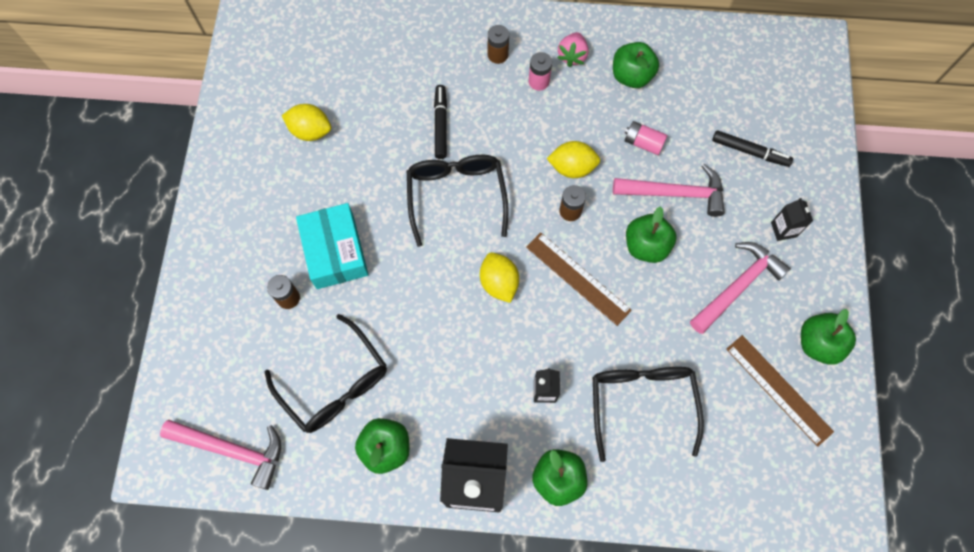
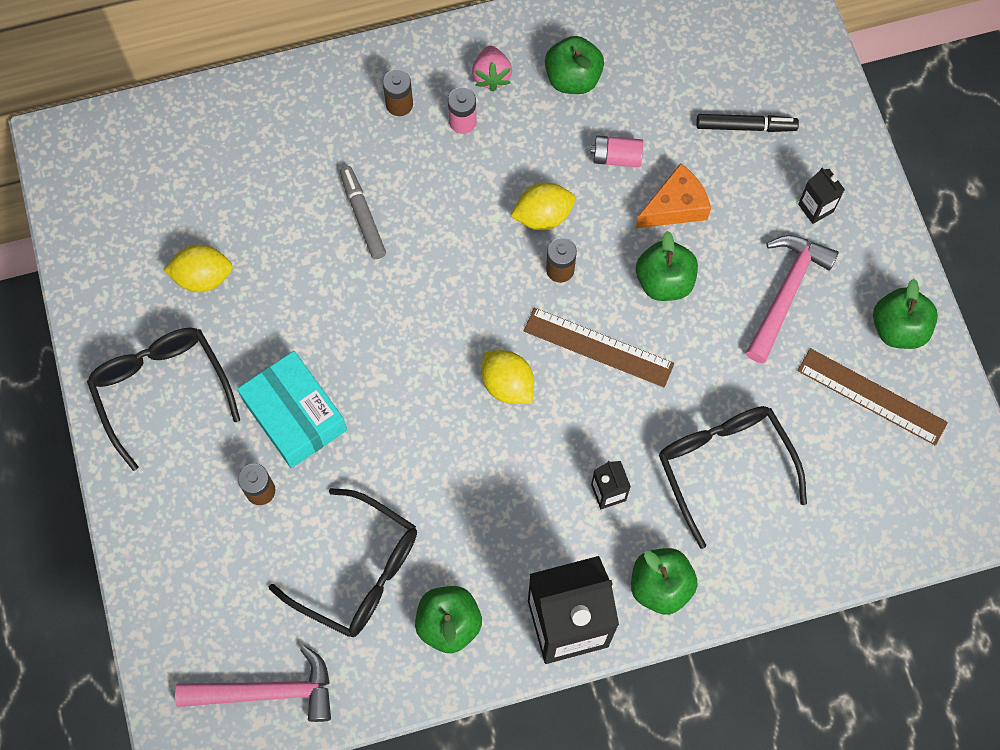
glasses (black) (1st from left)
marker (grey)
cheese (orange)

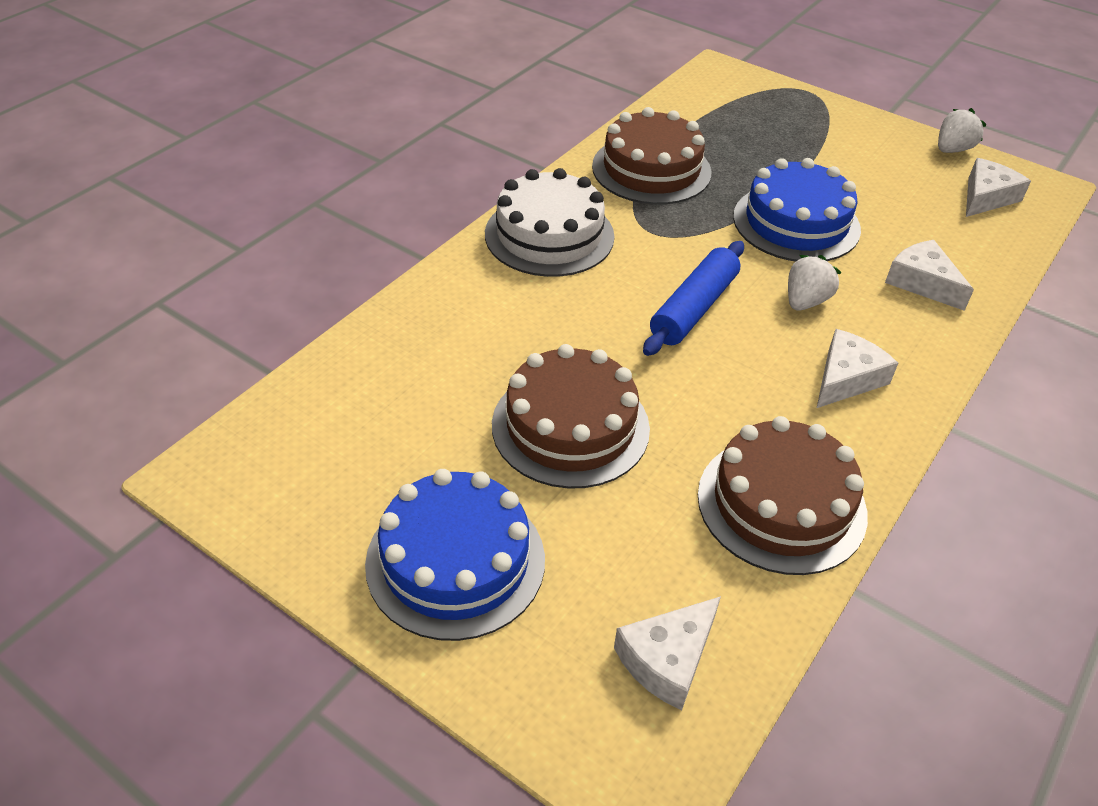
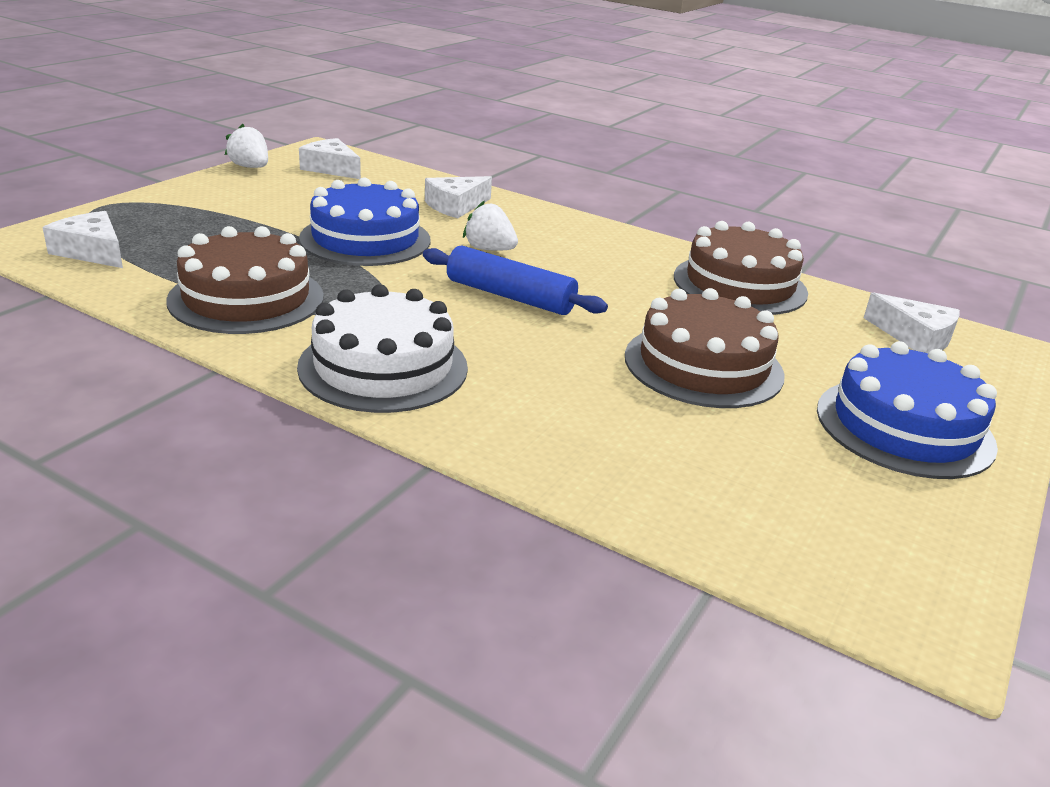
cheese (white) (1st from left)

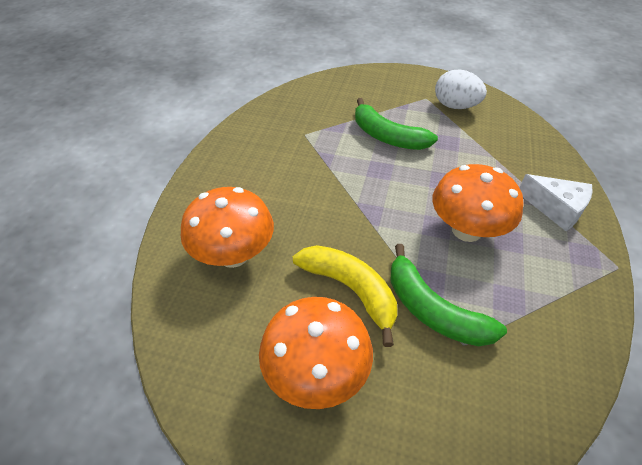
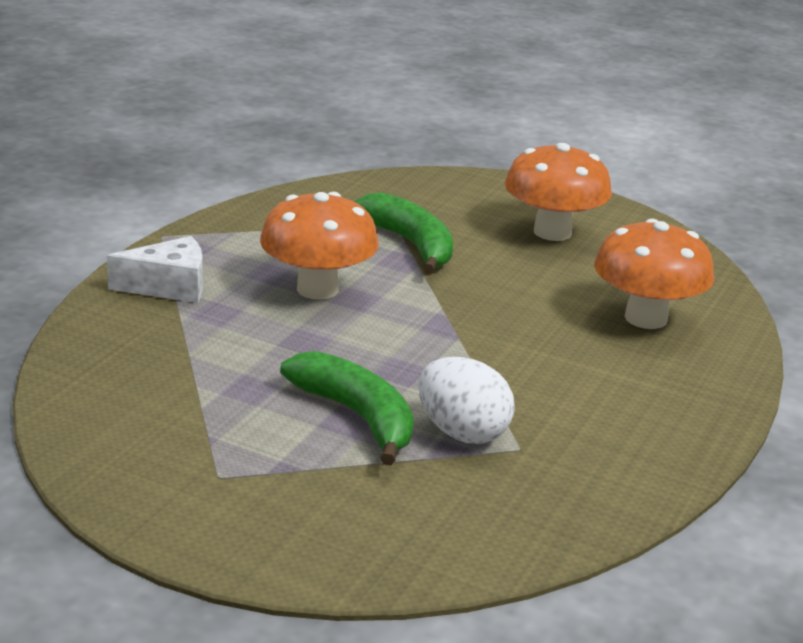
banana (yellow)
egg (white)
cheese (white)

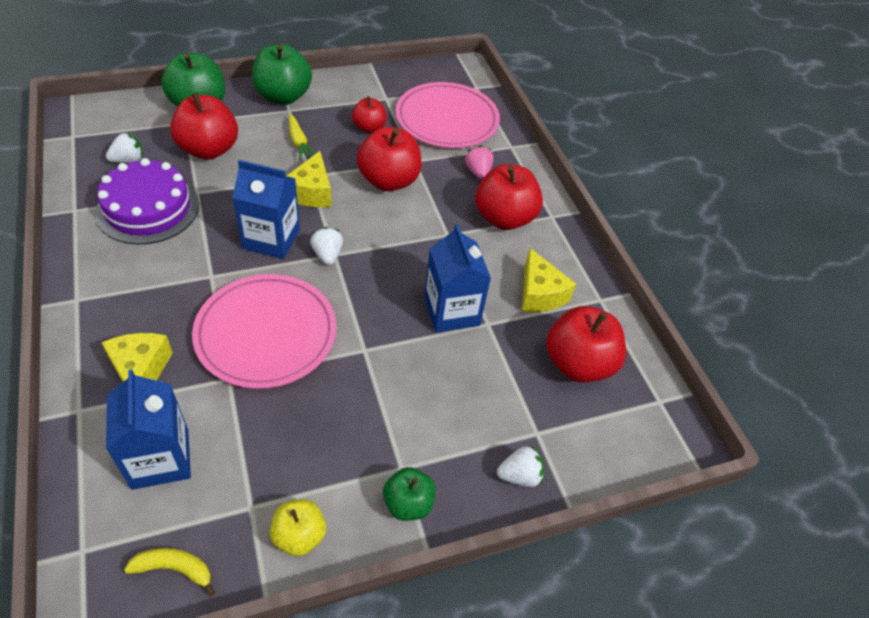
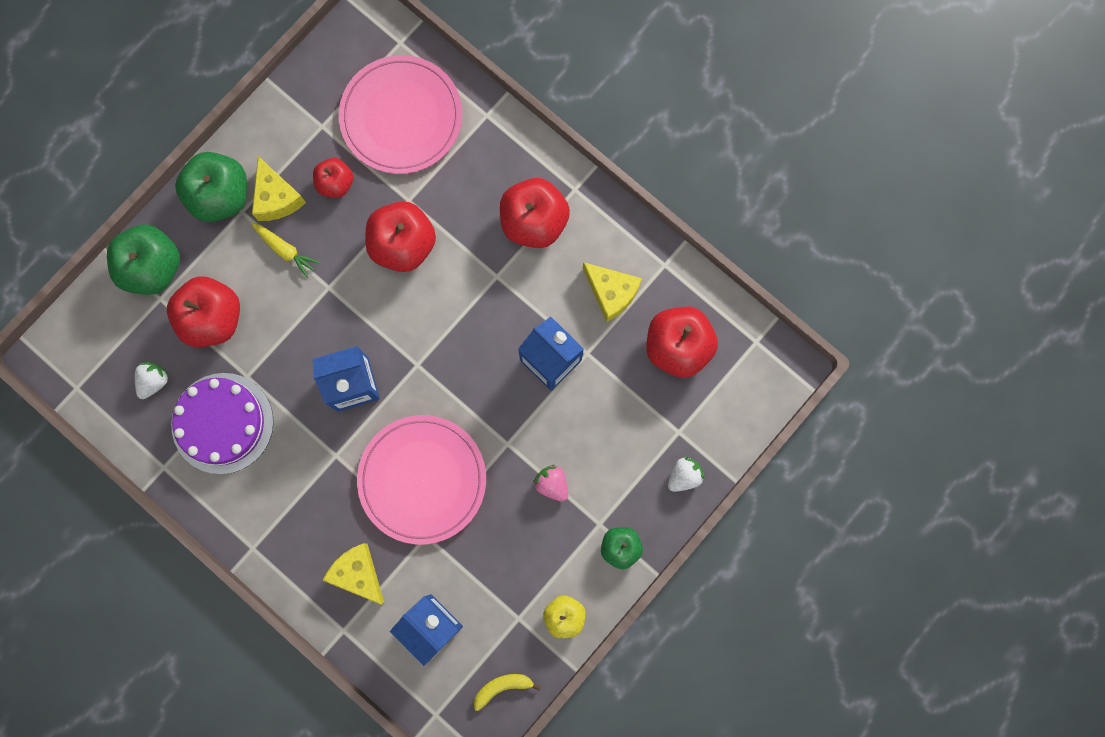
cheese (yellow) (1st from left)
strawberry (white) (2nd from left in the first image)
strawberry (pink)

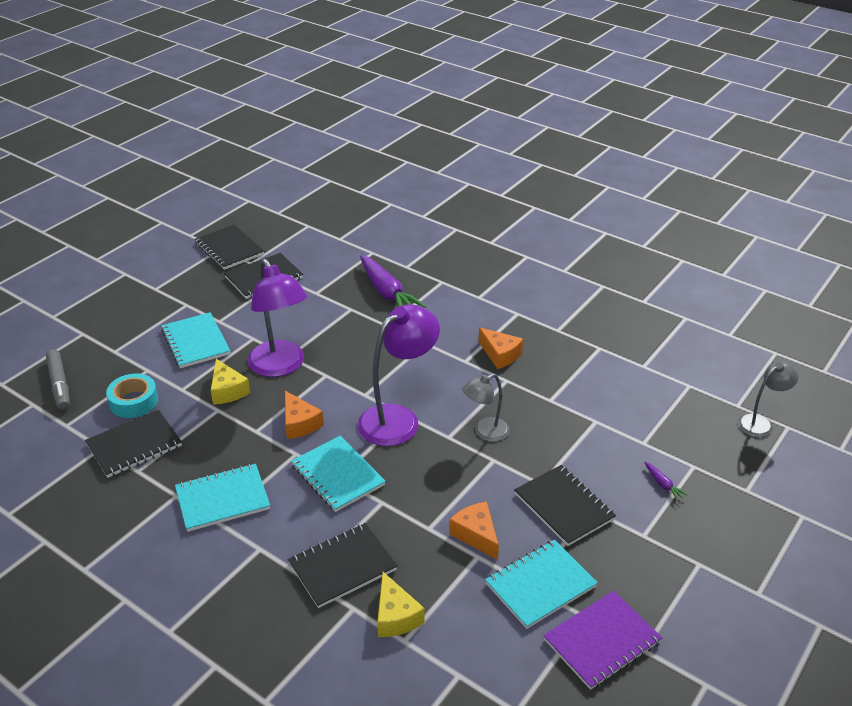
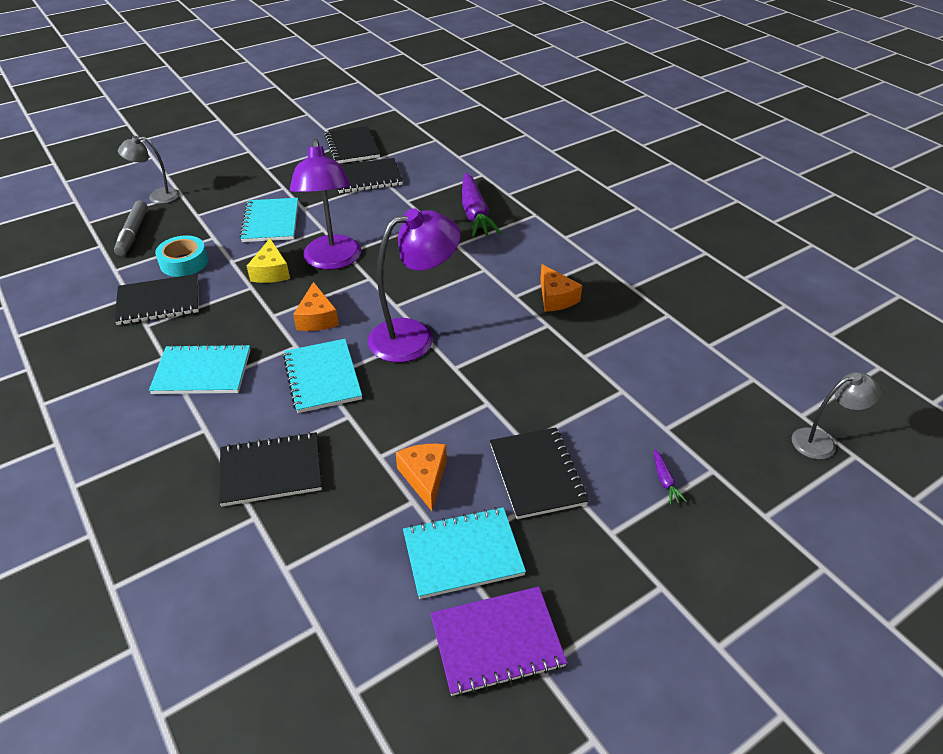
cheese (yellow) (2nd from left in the first image)
lamp (grey) (1st from left)

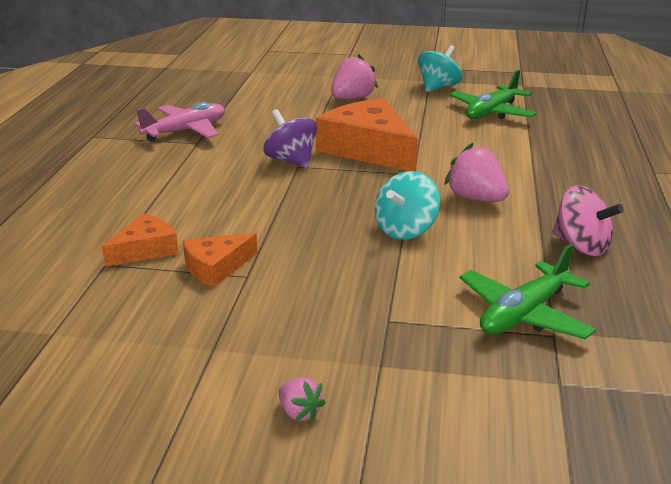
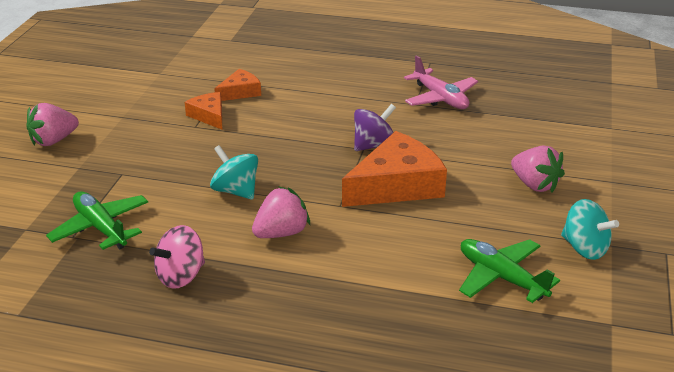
cheese (orange) (2nd from left)
strawberry (pink) (1st from left)

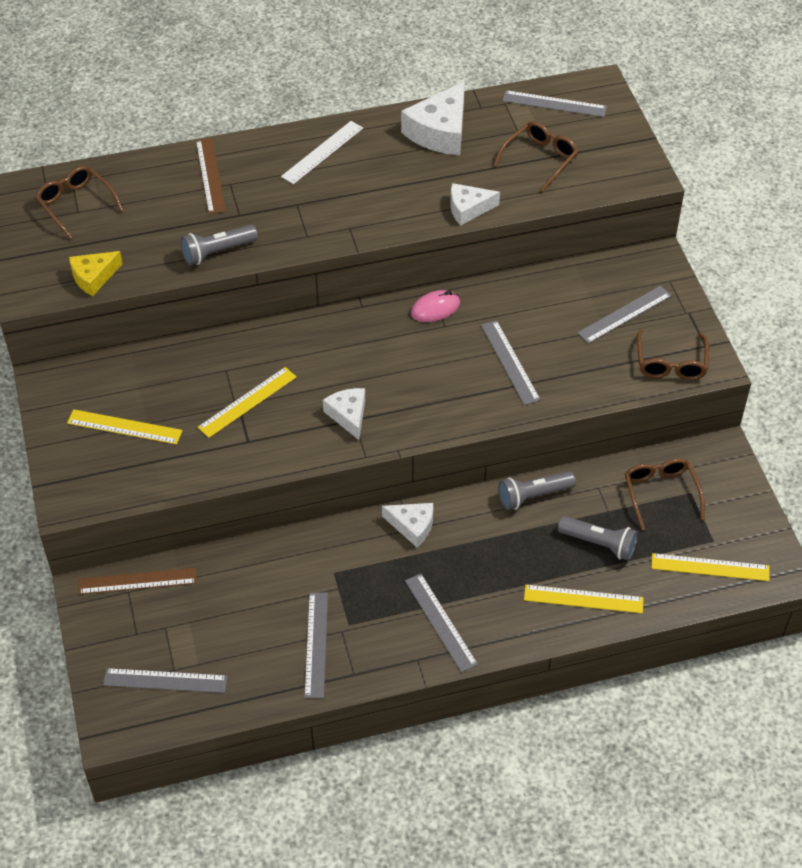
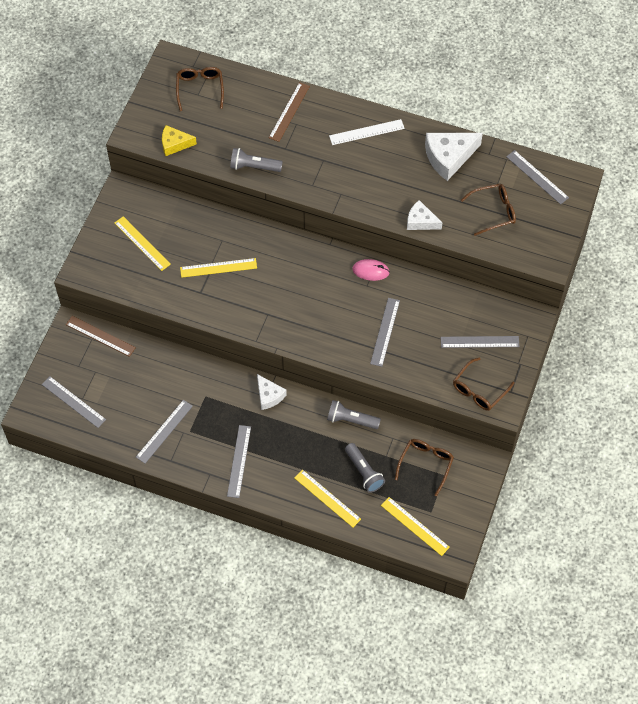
cheese (white) (1st from left in the first image)

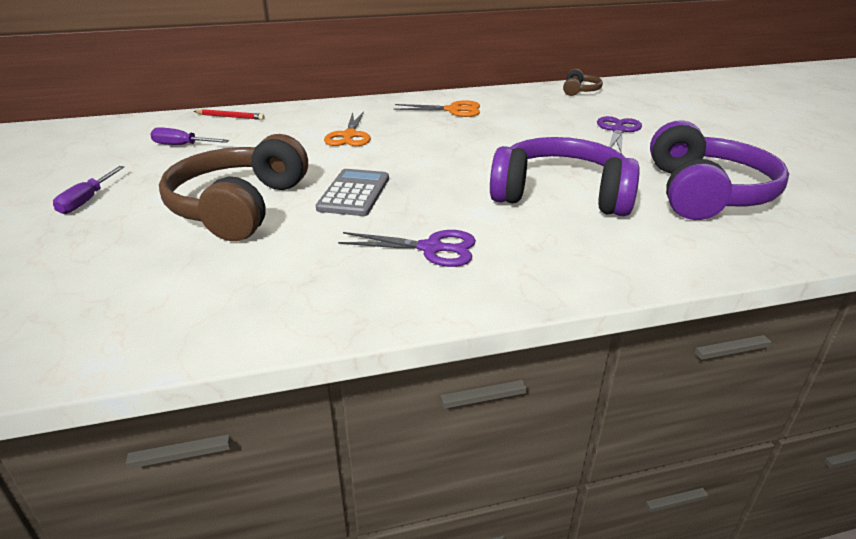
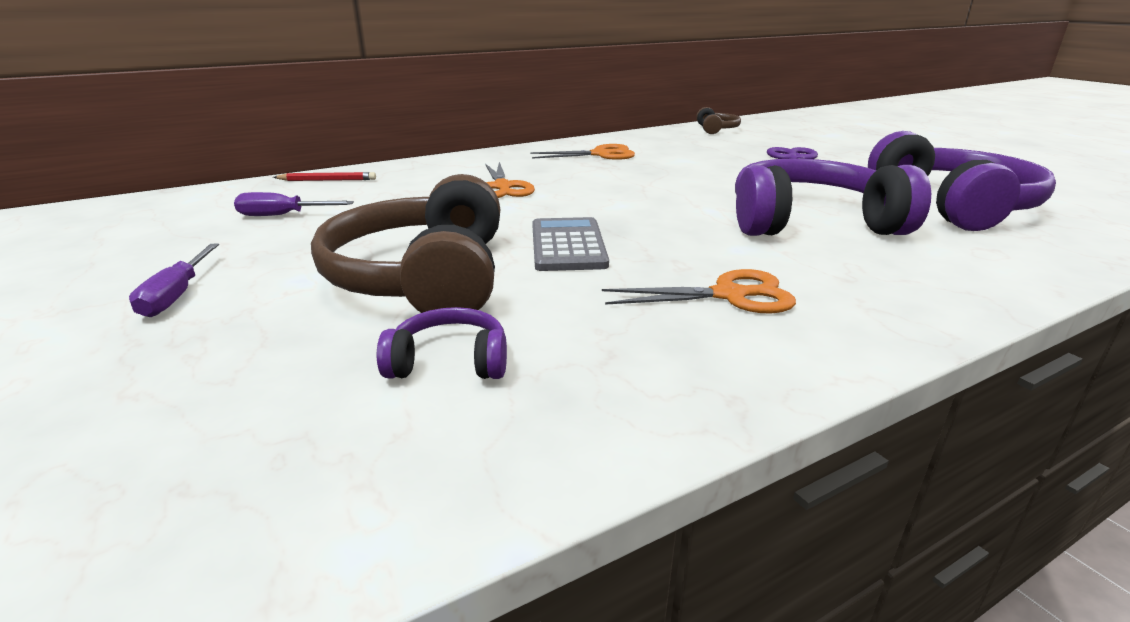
scissors (orange) (3rd from left)
headphones (purple) (1st from left)

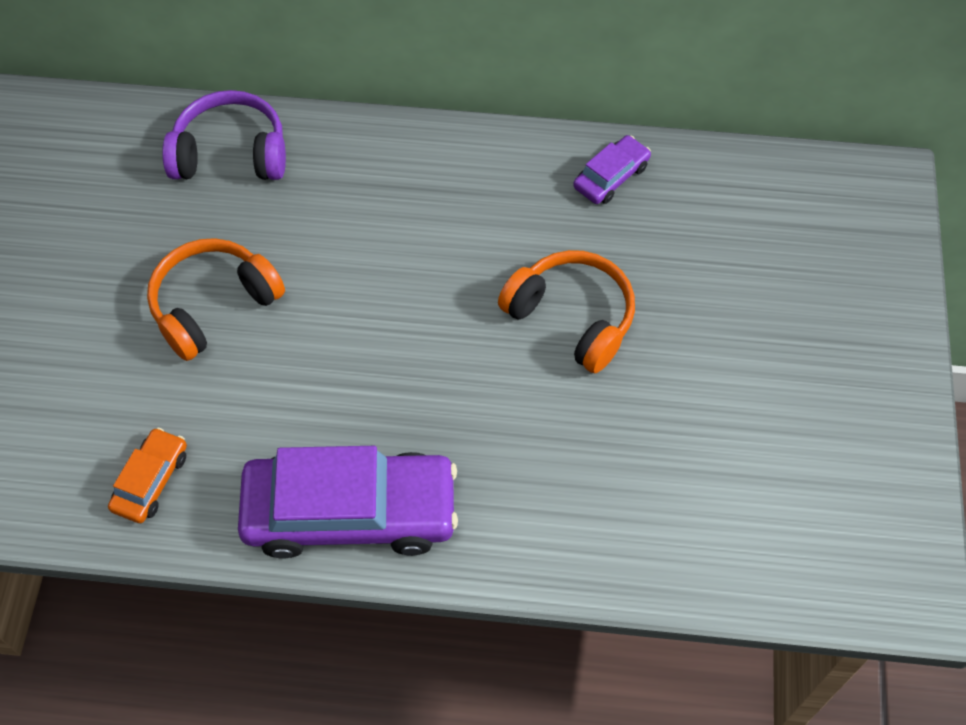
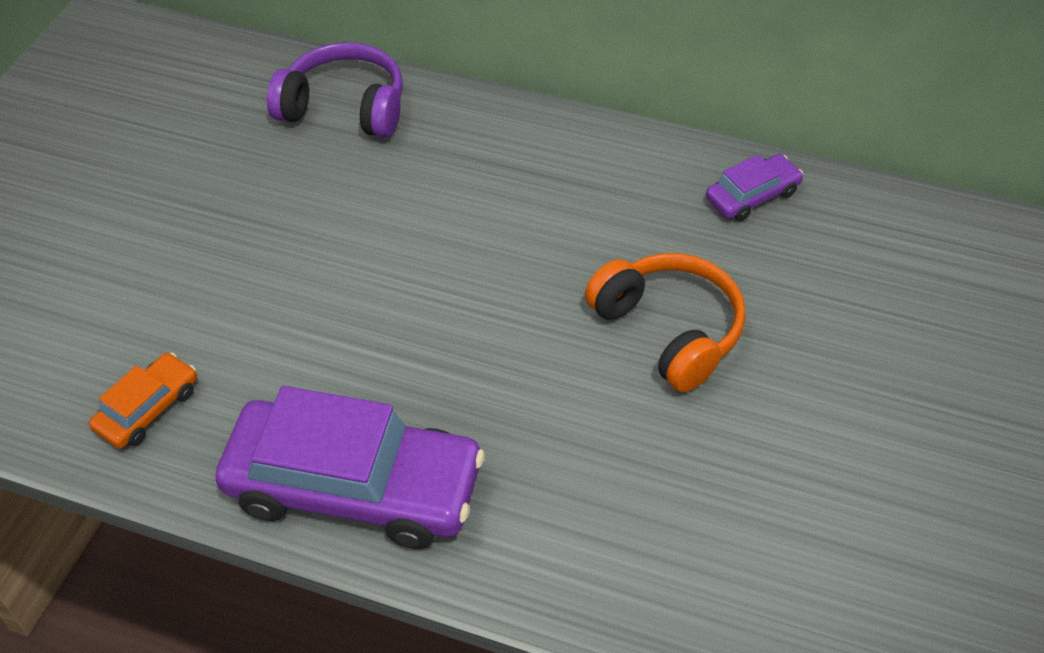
headphones (orange) (1st from left in the first image)

